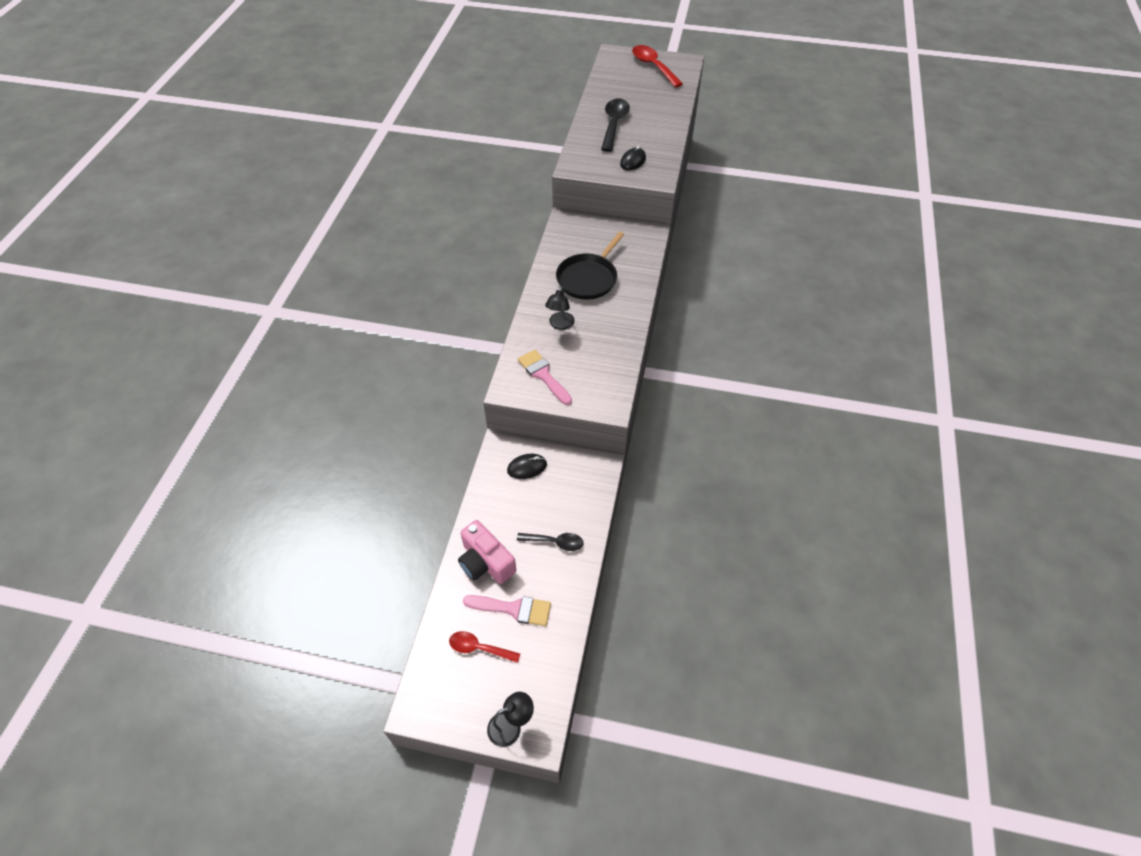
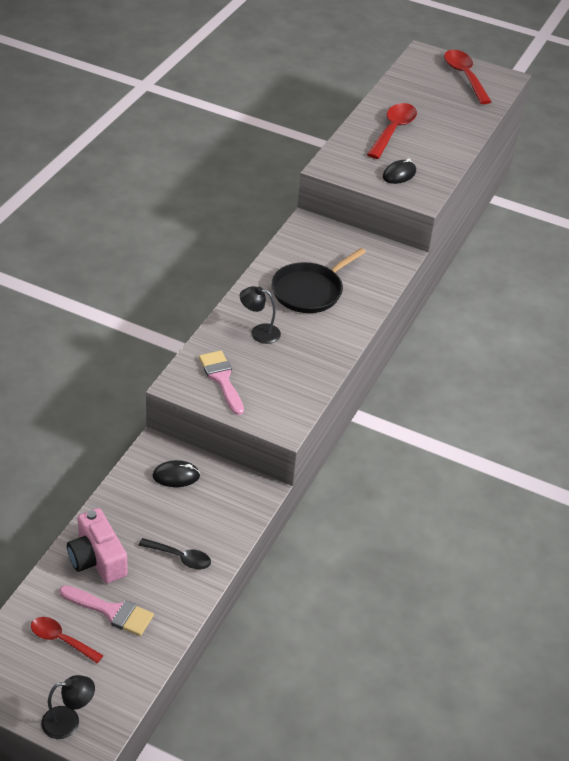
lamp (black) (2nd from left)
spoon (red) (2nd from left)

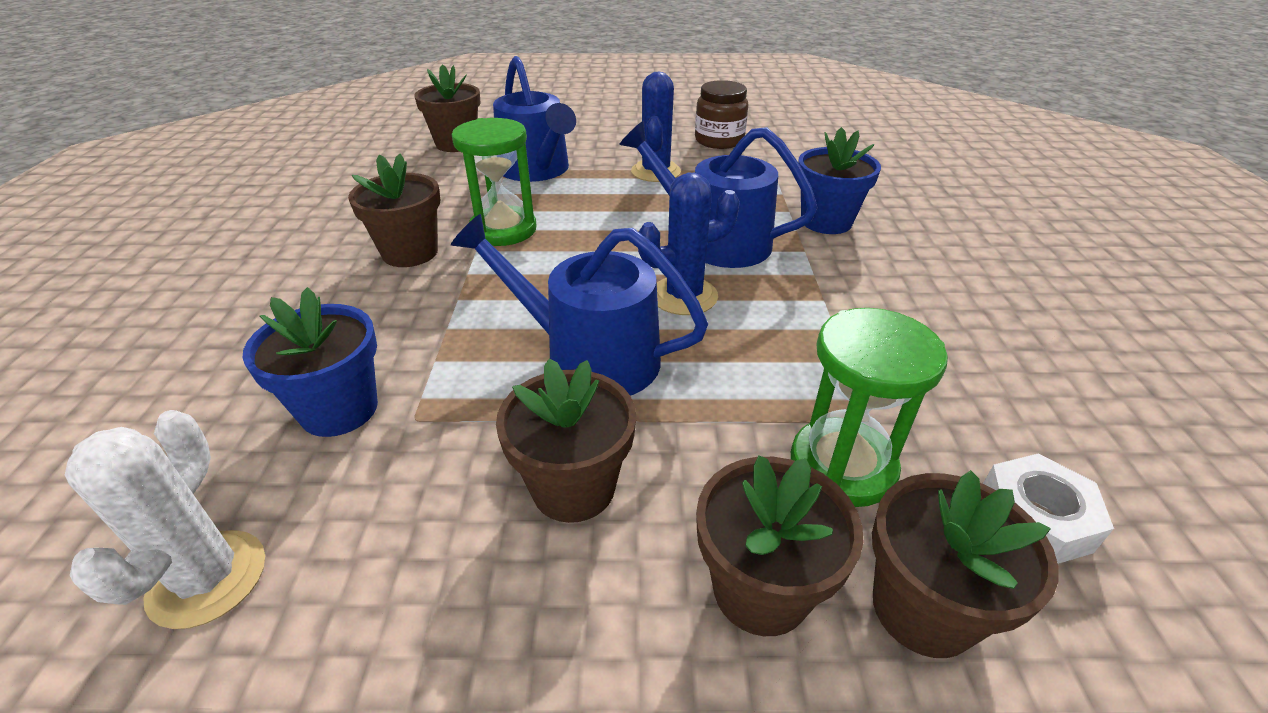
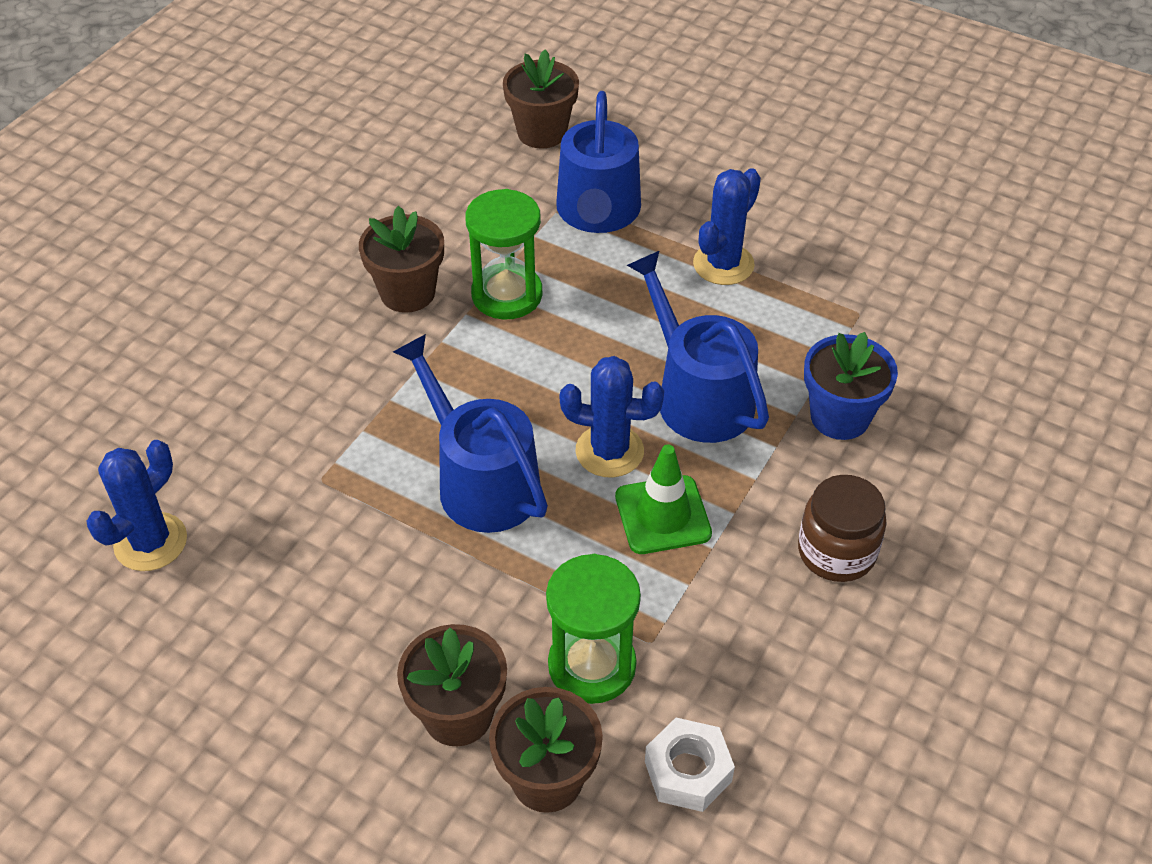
cactus (blue) (1st from left)
flower pot (blue) (1st from left in the first image)
flower pot (brown) (3rd from left in the first image)
jar (brown)
traffic cone (green)

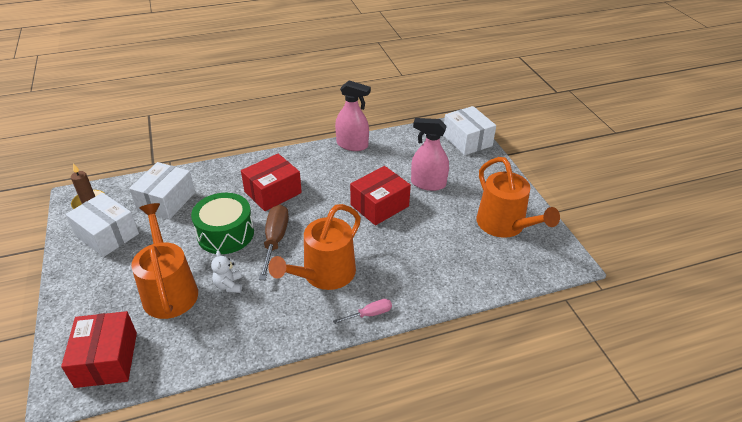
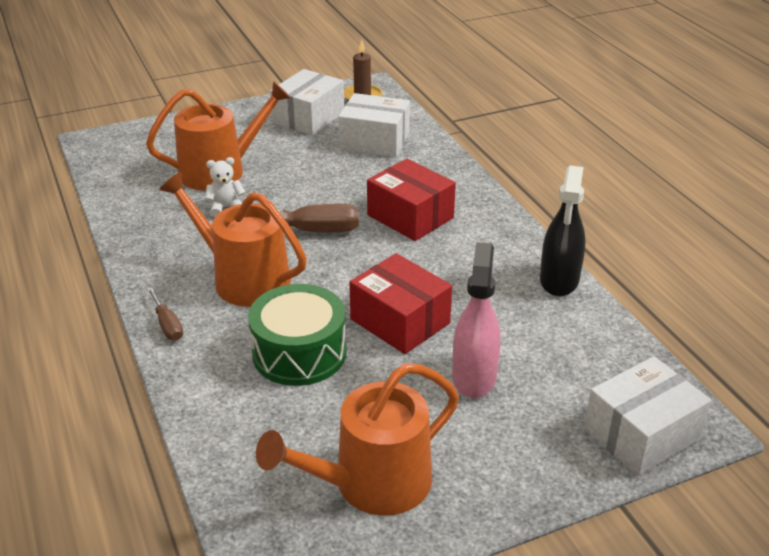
box (red) (1st from left in the first image)
drum (green)
screwdriver (brown) (1st from left)
spray bottle (black)

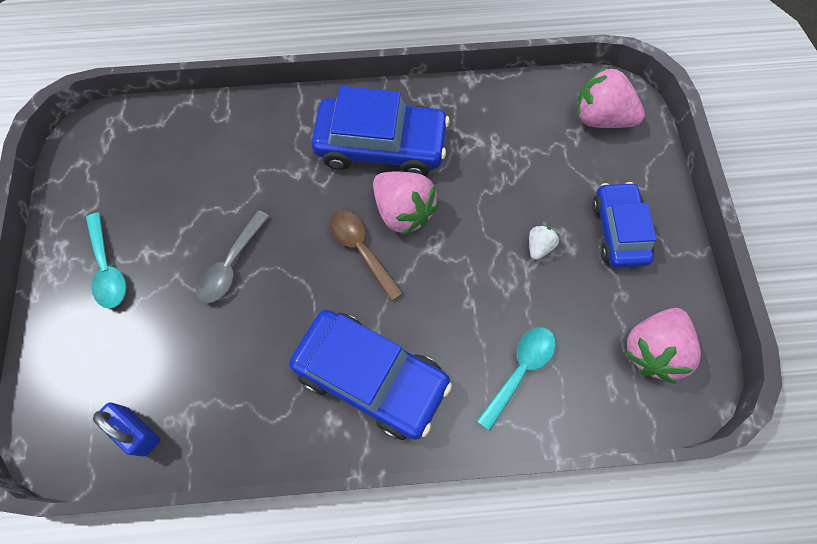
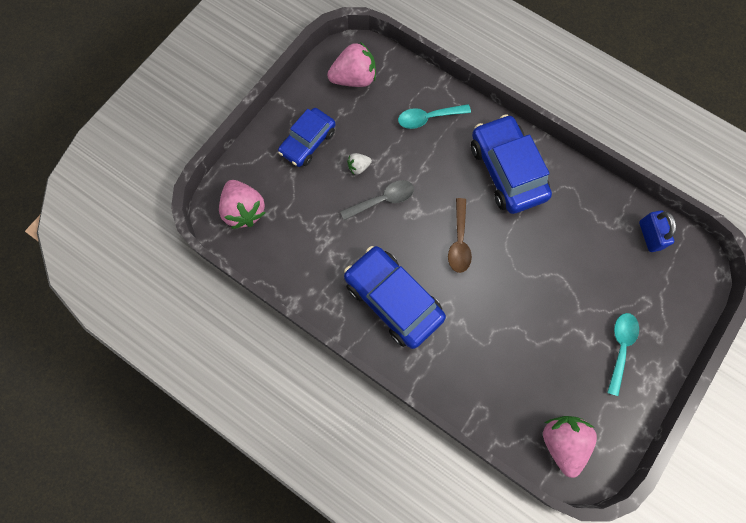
spoon (grey)
strawberry (pink) (3rd from left)

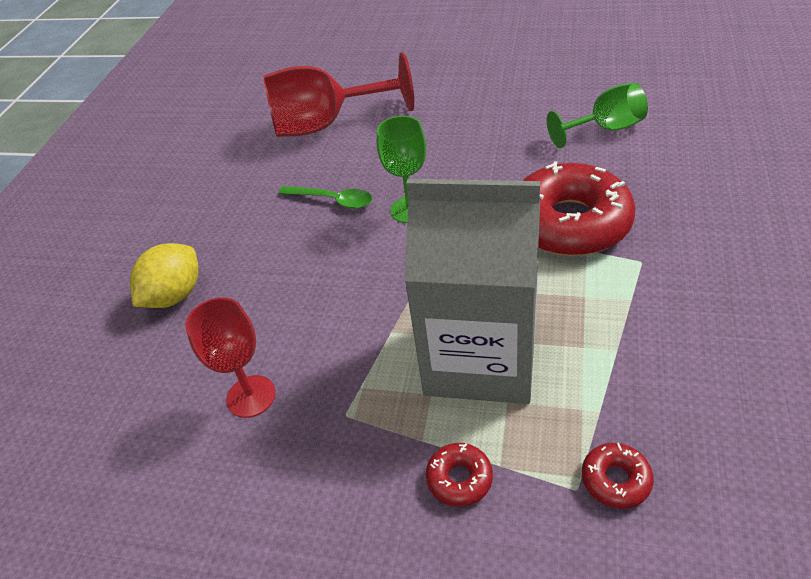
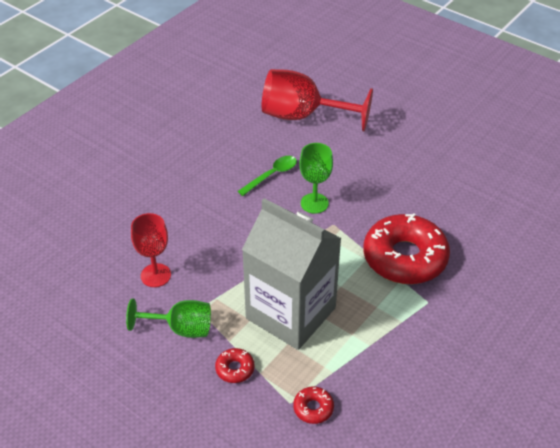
lemon (yellow)
spoon (green)
goblet (green) (1st from left)

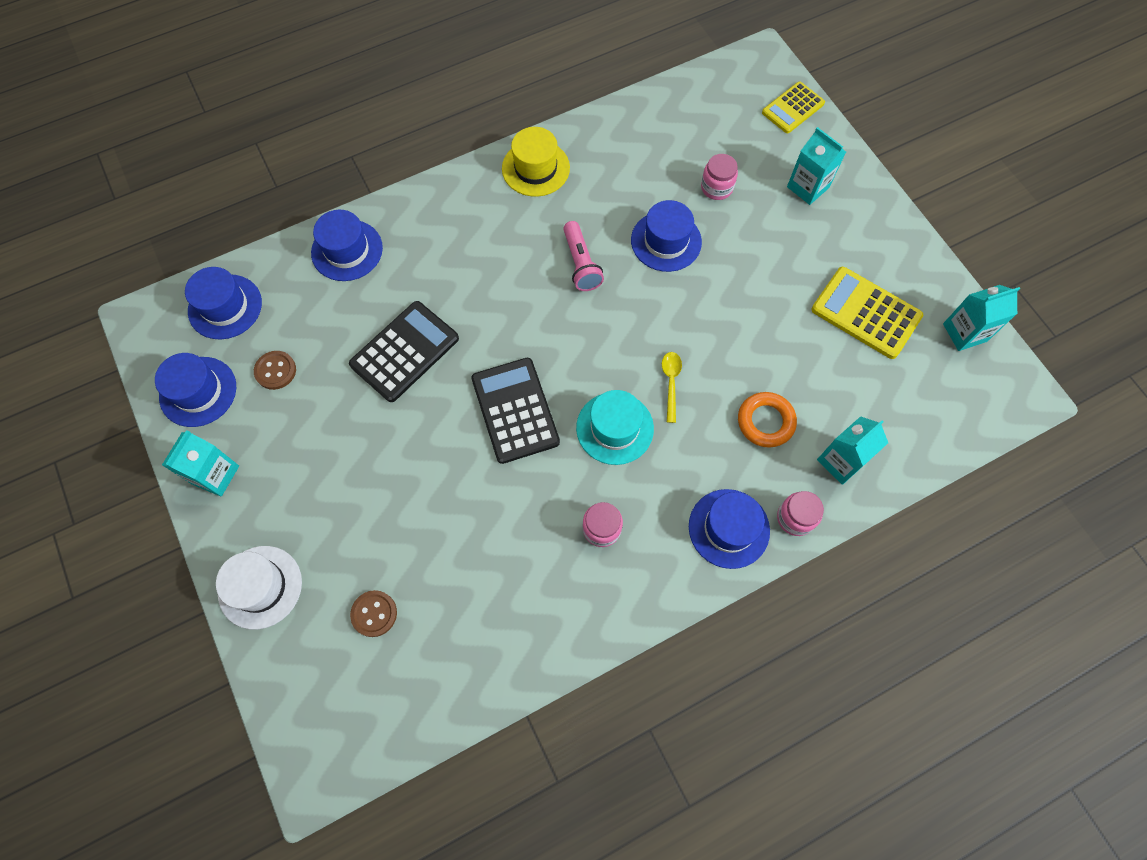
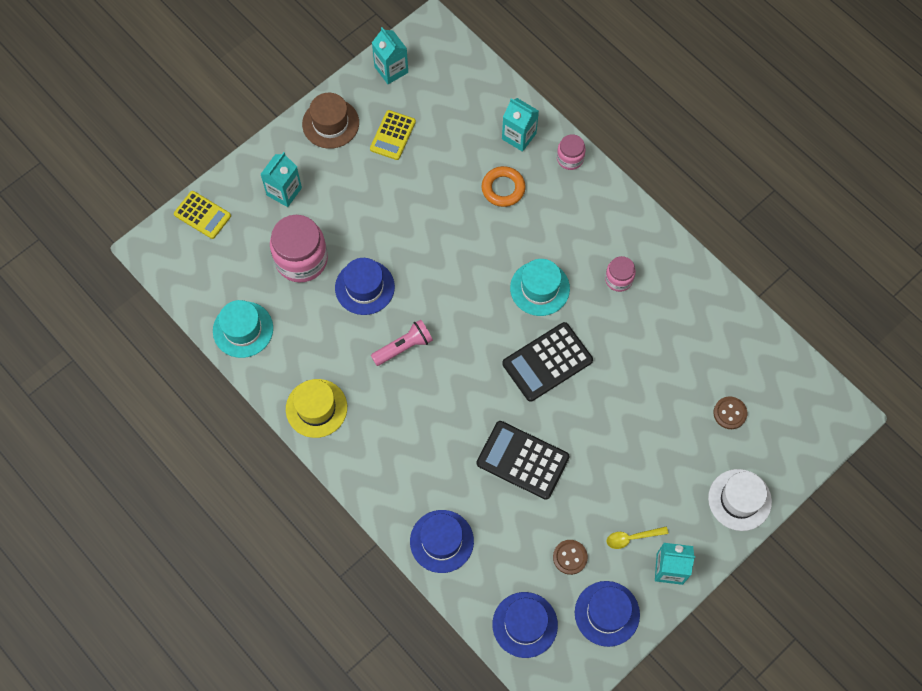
spoon (yellow)
hat (blue) (5th from left in the first image)
jar (pink) (1st from left)
calculator (yellow) (2nd from left)
hat (turquoise) (1st from left)
hat (brown)

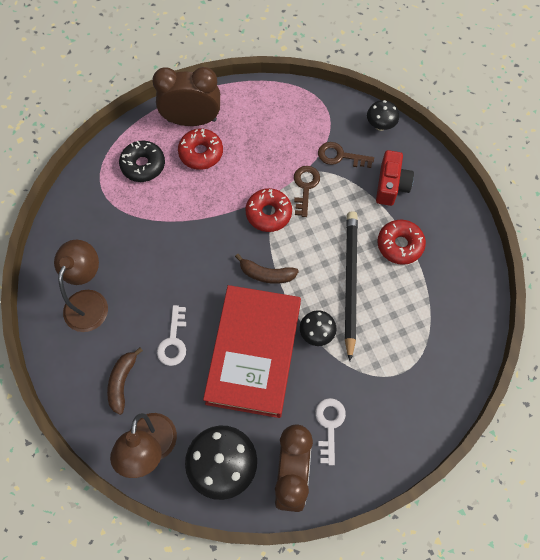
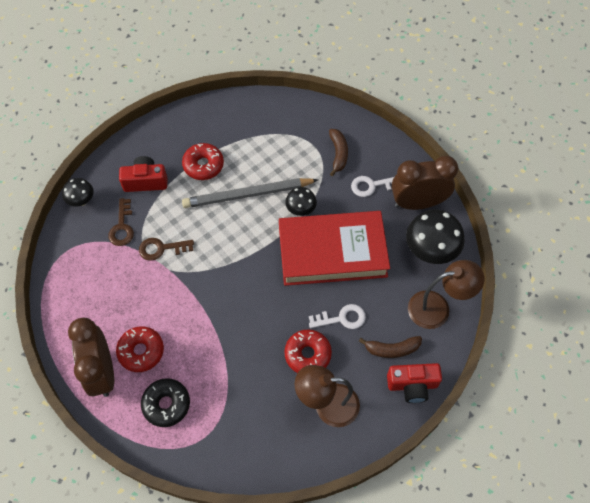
banana (brown) (1st from left)
donut (red) (3rd from left)
pencil (grey)
camera (red) (2nd from left)

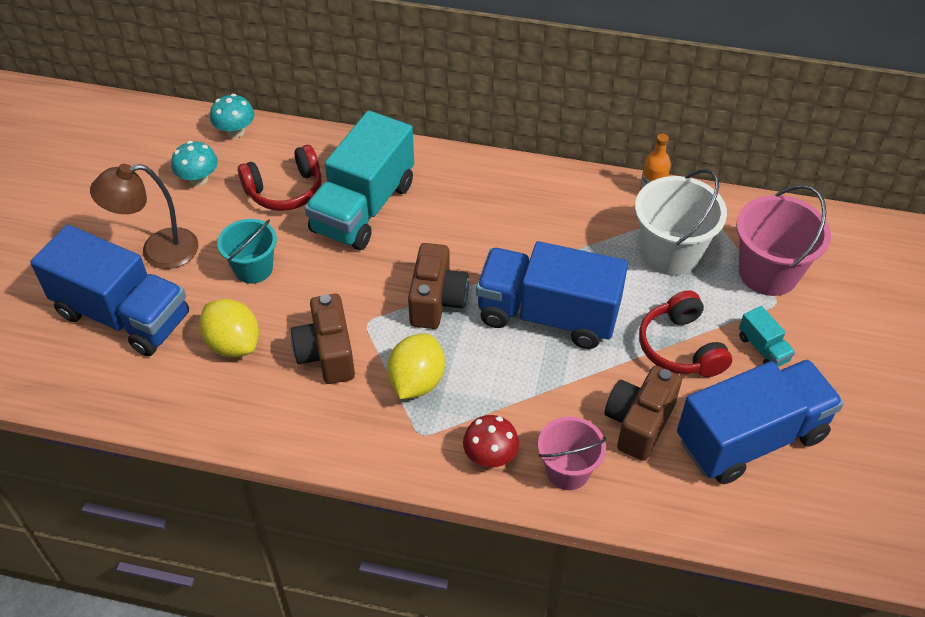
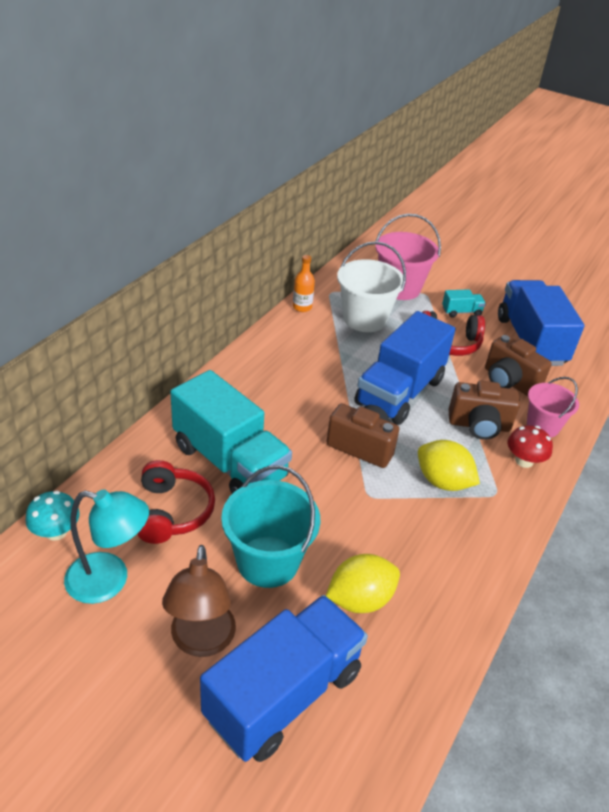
lamp (turquoise)
bucket (turquoise)
camera (brown) (2nd from left)

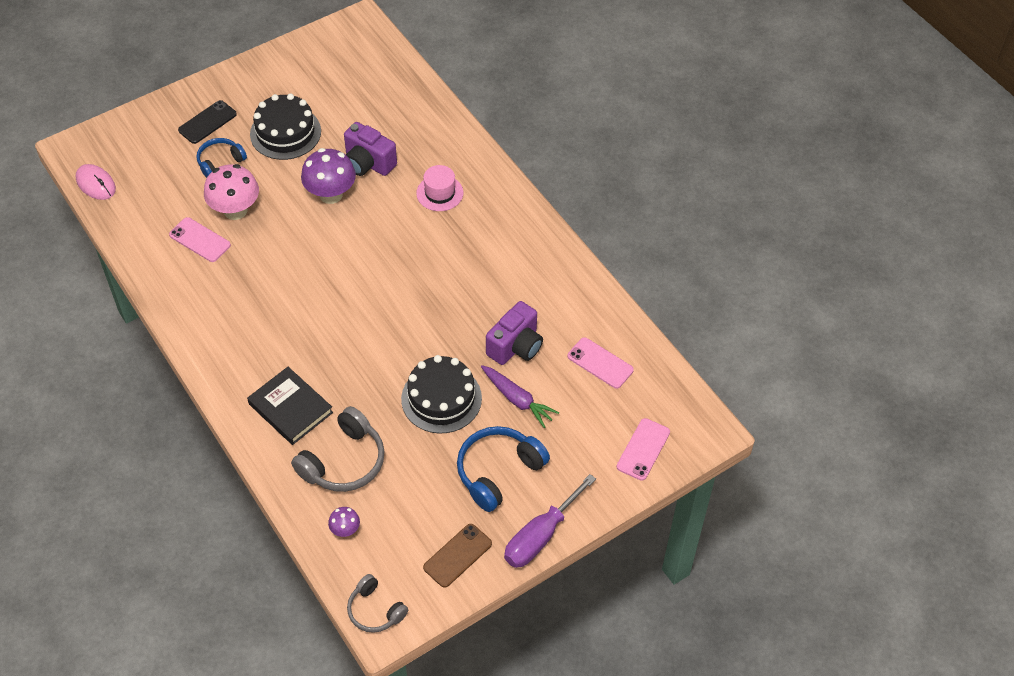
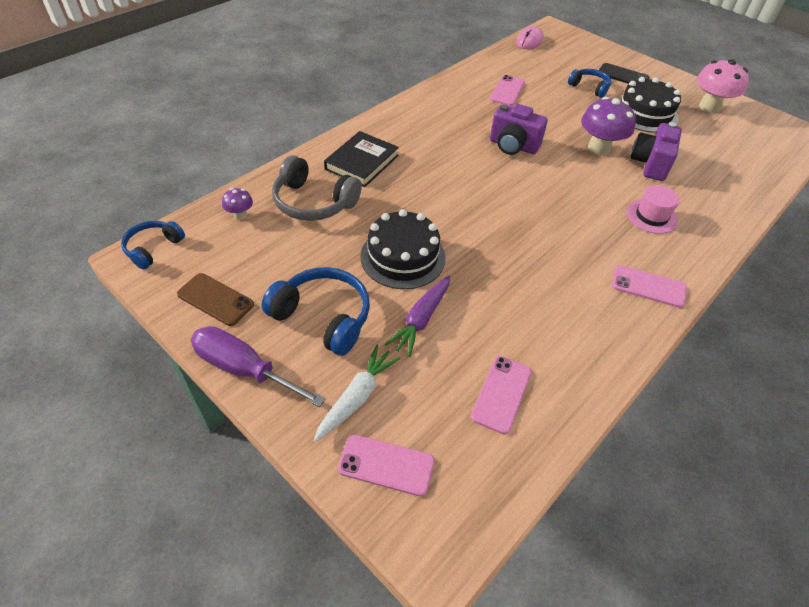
mushroom (pink)
headphones (blue) (1st from left)
camera (purple) (1st from left)
carrot (white)
phone (pink) (4th from left)

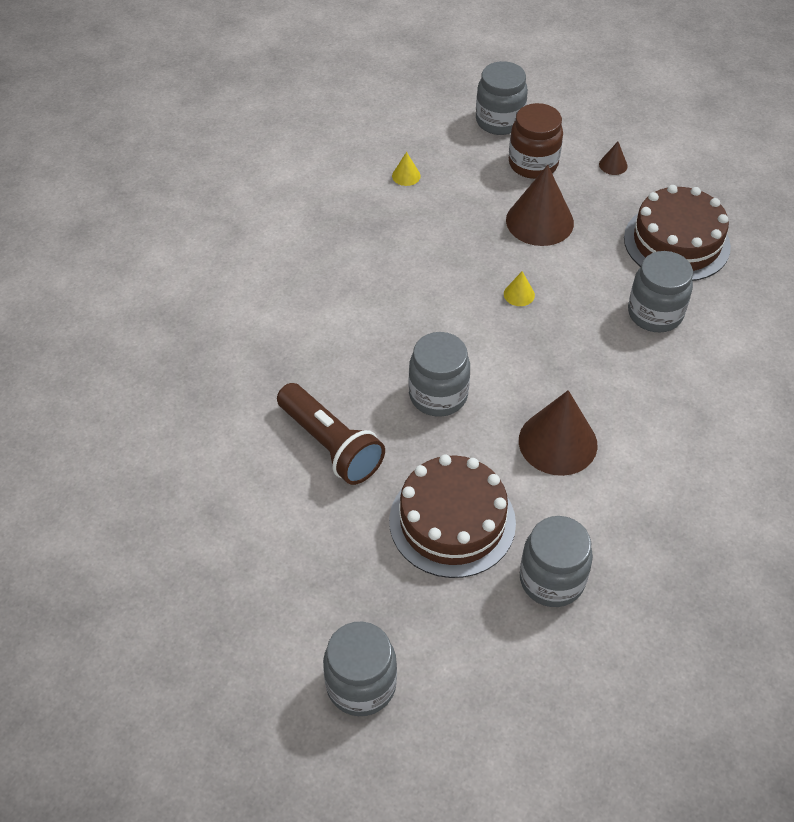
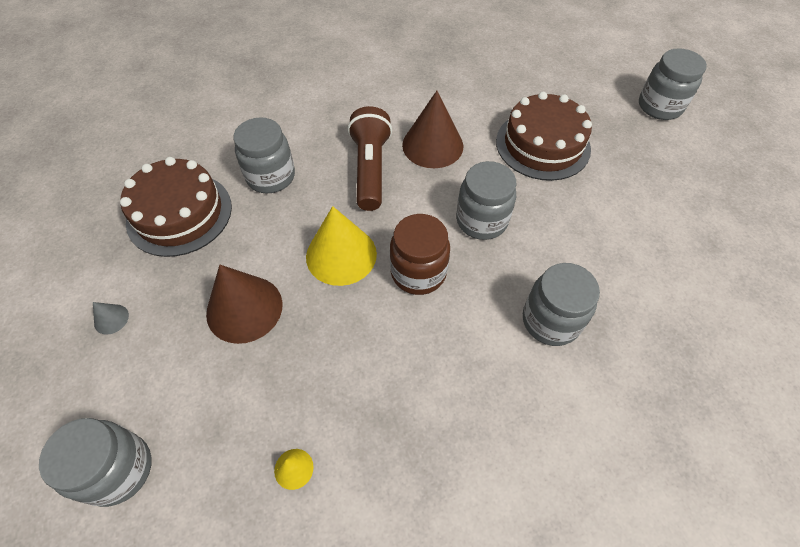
flashlight (brown)
cone (yellow) (2nd from left)
jar (brown)
jar (grey) (4th from left)
cone (grey)

